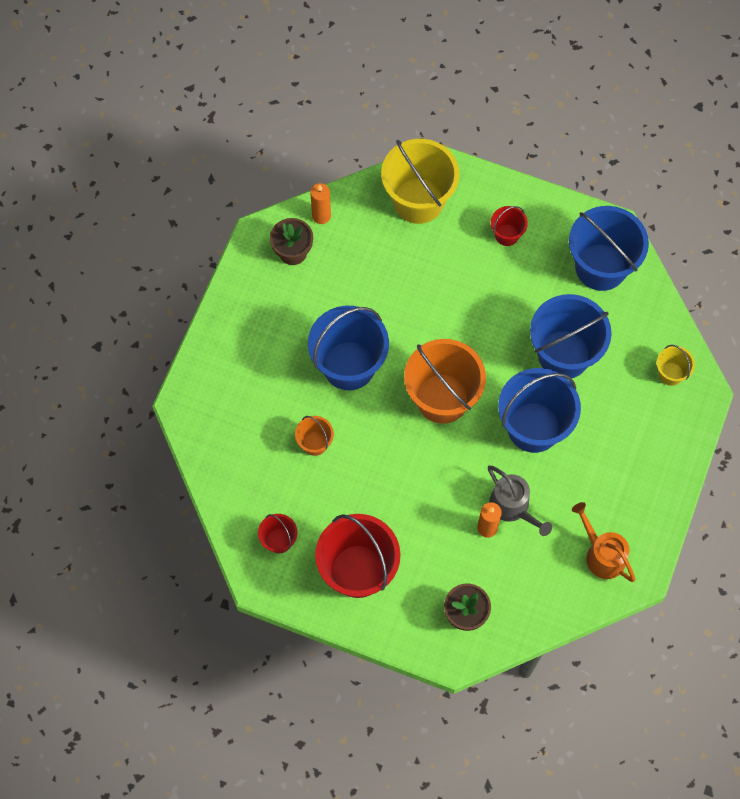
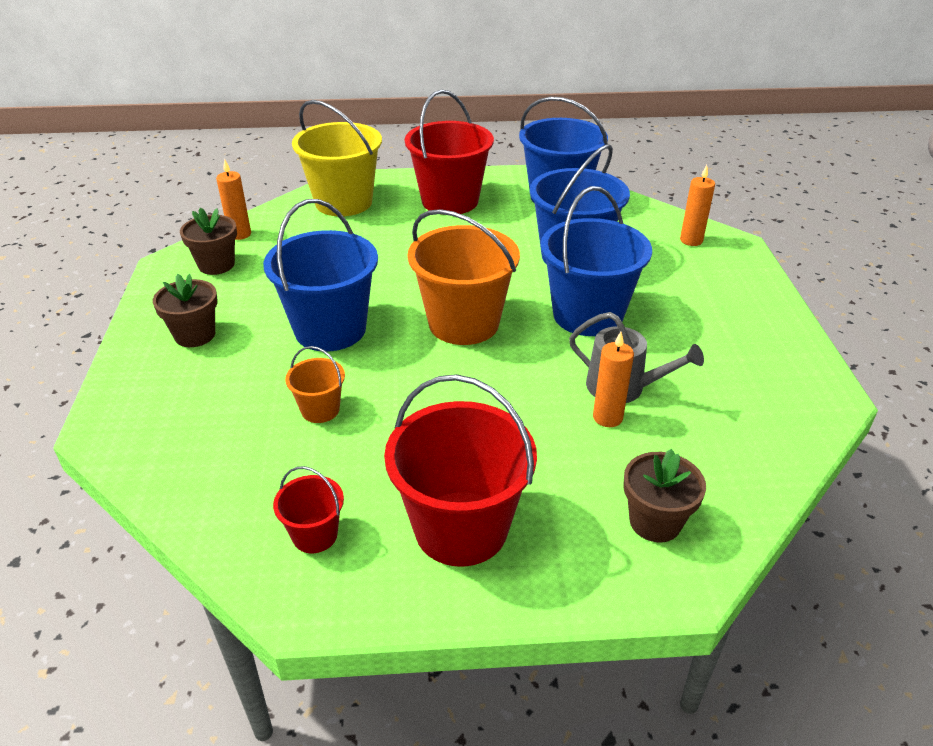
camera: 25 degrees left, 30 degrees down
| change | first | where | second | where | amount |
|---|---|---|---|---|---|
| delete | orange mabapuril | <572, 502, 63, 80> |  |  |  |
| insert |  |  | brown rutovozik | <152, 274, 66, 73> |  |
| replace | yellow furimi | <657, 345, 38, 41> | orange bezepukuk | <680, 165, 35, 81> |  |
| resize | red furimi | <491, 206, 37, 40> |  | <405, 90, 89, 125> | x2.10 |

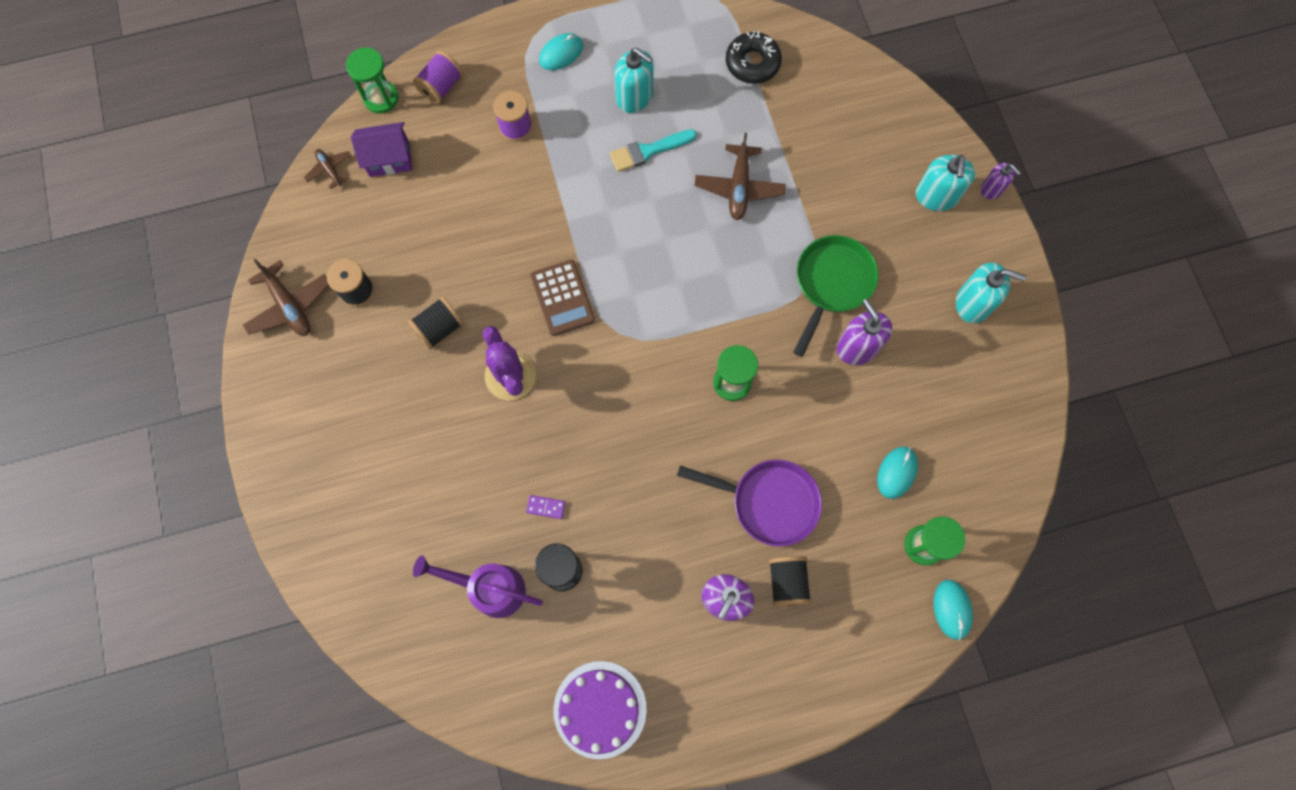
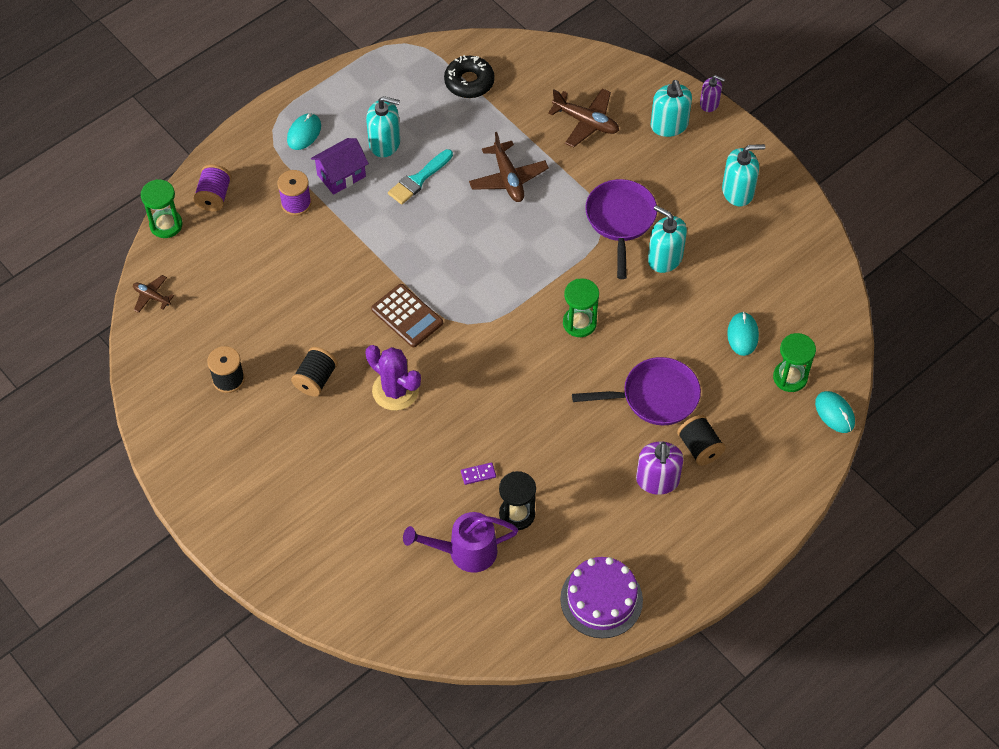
camera: 25 degrees left, 15 degrees down
| change | first | where | second | where | amount |
|---|---|---|---|---|---|
| move | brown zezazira | <243, 259, 86, 77> |  | <548, 88, 71, 60> |  |
| move | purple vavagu | <351, 122, 61, 55> |  | <311, 138, 58, 57> |  |
| recolor | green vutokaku | <794, 235, 84, 122> | purple vutokaku | <585, 179, 72, 100> |  |
| recolor | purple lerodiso | <836, 299, 56, 66> | turquoise lerodiso | <648, 205, 39, 68> |  |

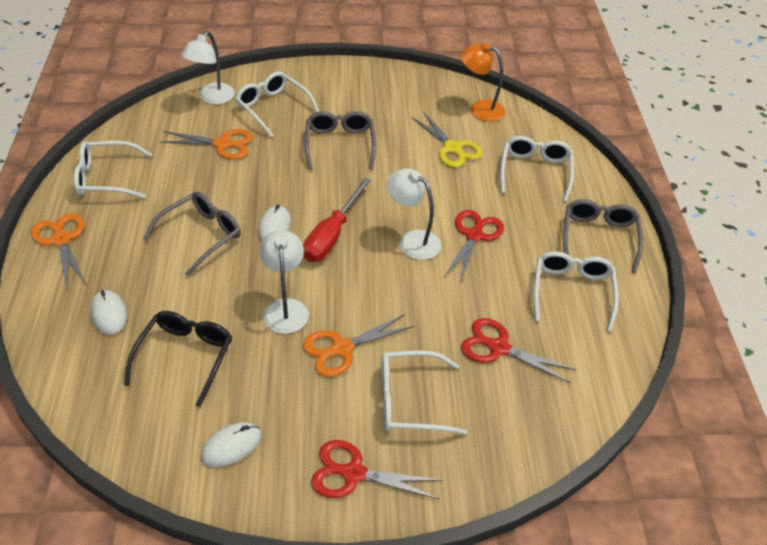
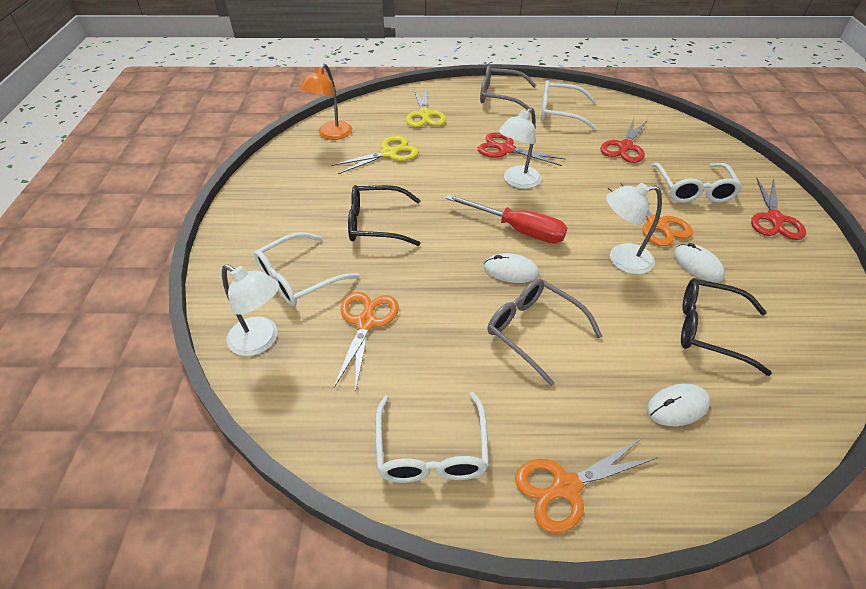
camera: 85 degrees left, 0 degrees up
| change | first | where | second | where | amount |
|---|---|---|---|---|---|
| move | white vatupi | <201, 422, 60, 45> |  | <674, 243, 51, 39> |  |
| replace | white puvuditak | <500, 136, 74, 66> | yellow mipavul | <406, 88, 40, 39> |  |
| recolor | grey puvuditak | <304, 111, 72, 59> | black puvuditak | <348, 185, 73, 61> |  |

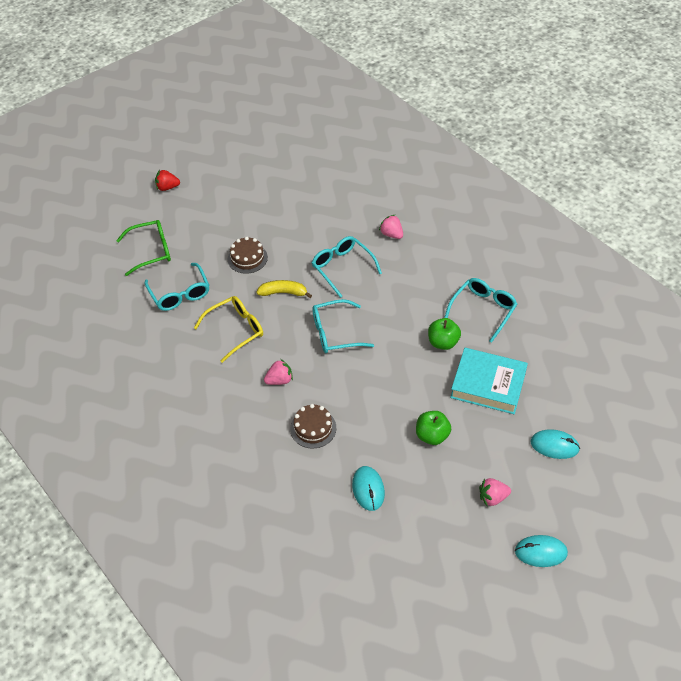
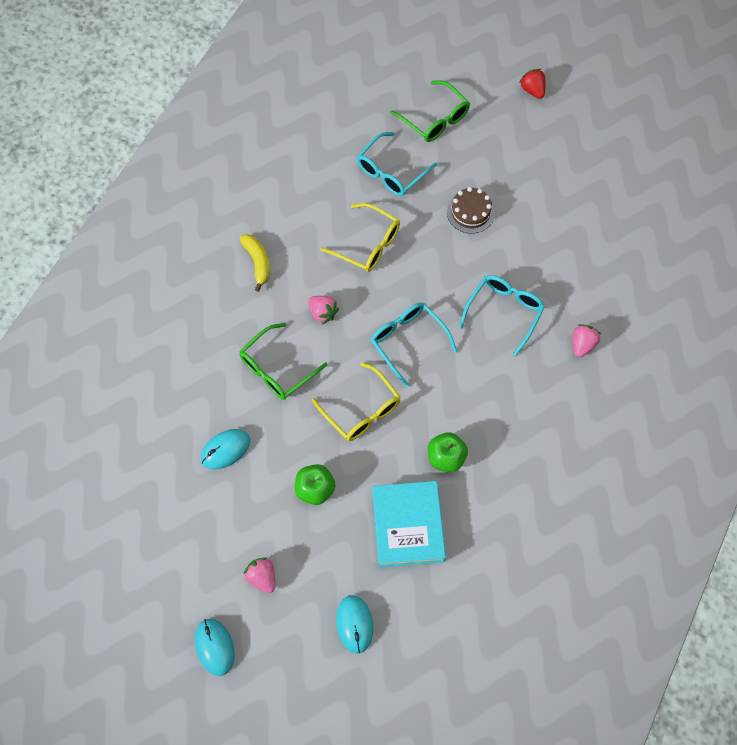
camera: 65 degrees right, 15 degrees up
| change | first | where | second | where | amount |
|---|---|---|---|---|---|
| delete | turquoise puvuditak | <444, 278, 73, 65> |  |  |  |
| insert |  |  | yellow puvuditak | <312, 362, 89, 79> |  |
| move | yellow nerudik | <256, 280, 56, 18> |  | <239, 234, 31, 58> |  |
| replace | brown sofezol | <290, 404, 46, 45> | green puvuditak | <239, 323, 89, 77> |  |

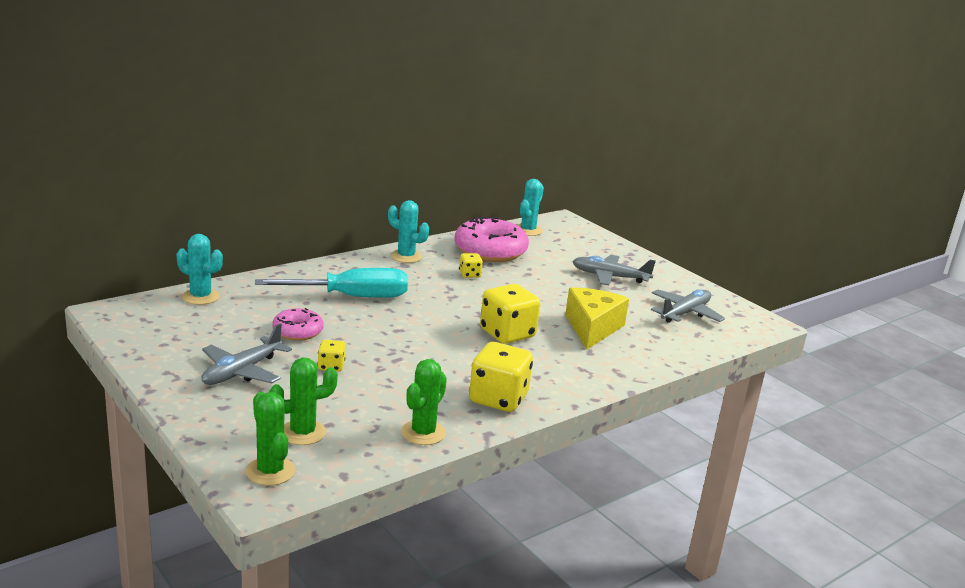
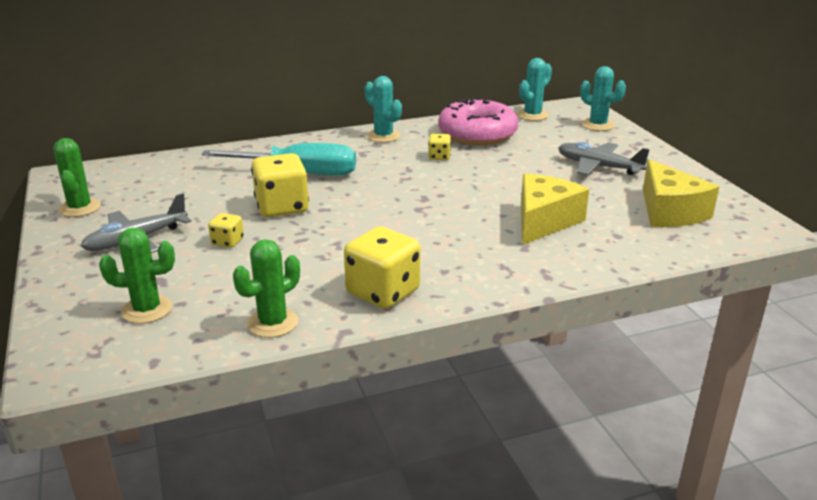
camera: 20 degrees right, 5 degrees up
| change | first | where | second | where | amount |
|---|---|---|---|---|---|
| delete | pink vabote | <272, 308, 52, 33> |  |  |  |
| move | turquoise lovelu | <176, 234, 47, 71> |  | <580, 66, 46, 65> |  |
| move | green lovelu | <246, 392, 49, 94> |  | <53, 138, 48, 79> |  |
| move | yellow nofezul | <480, 284, 60, 60> |  | <251, 153, 58, 64> |  |
| replace | grey zezazira | <651, 289, 74, 34> | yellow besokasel | <643, 159, 76, 68> |  |

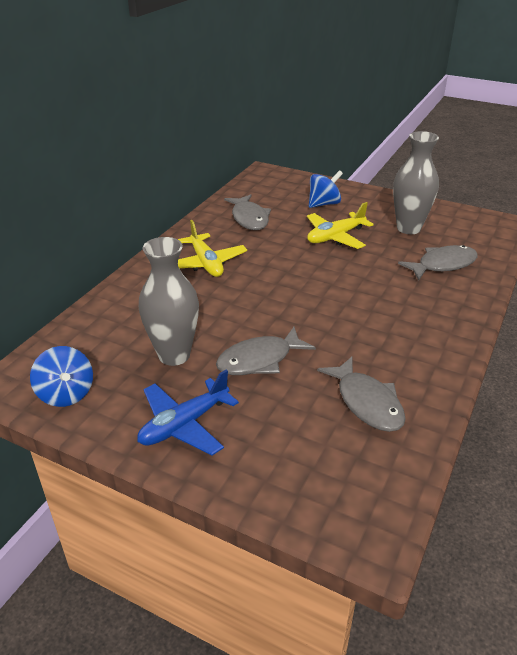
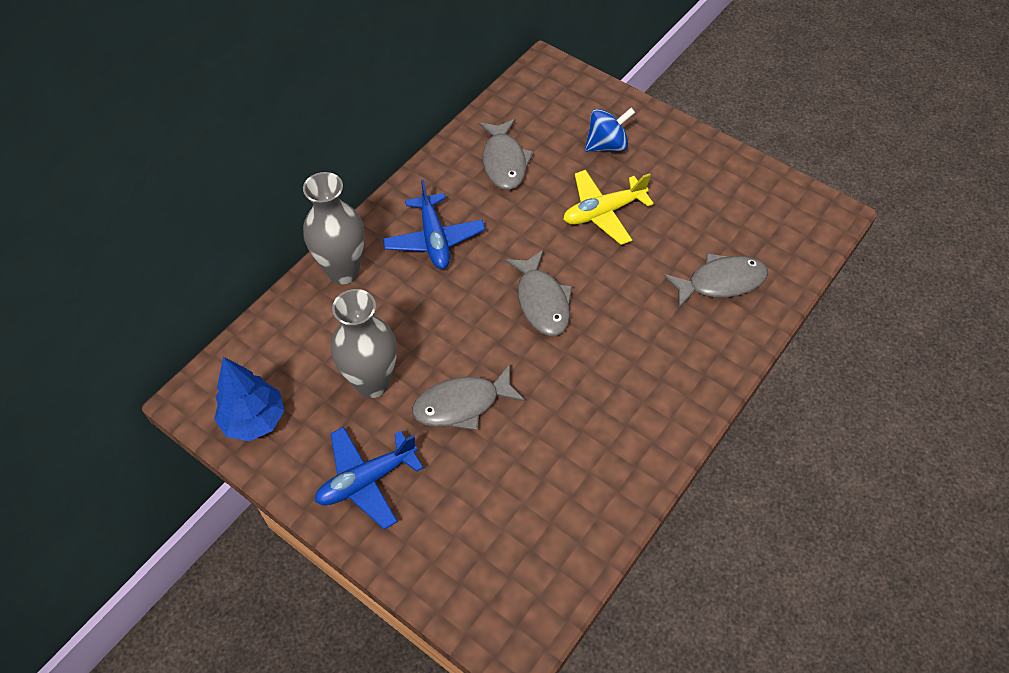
camera: 10 degrees right, 20 degrees up
| change | first | where | second | where | amount |
|---|---|---|---|---|---|
| move | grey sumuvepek | <317, 356, 89, 76> |  | <505, 250, 68, 86> |  |
| move | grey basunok | <393, 131, 46, 103> |  | <303, 172, 62, 112> |  |
| replace | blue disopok | <30, 346, 63, 61> | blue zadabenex | <214, 357, 70, 84> |  |
| recolor | yellow zezazira | <178, 220, 69, 57> | blue zezazira | <383, 180, 102, 89> |  |

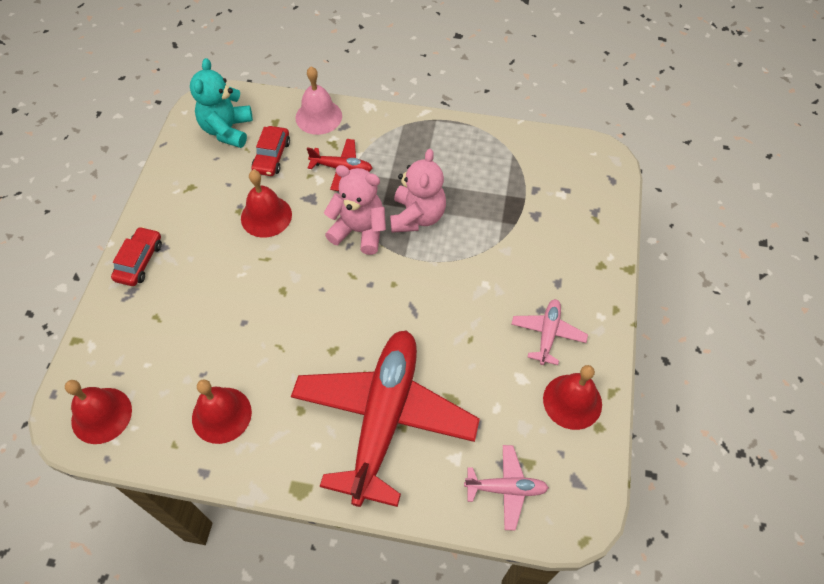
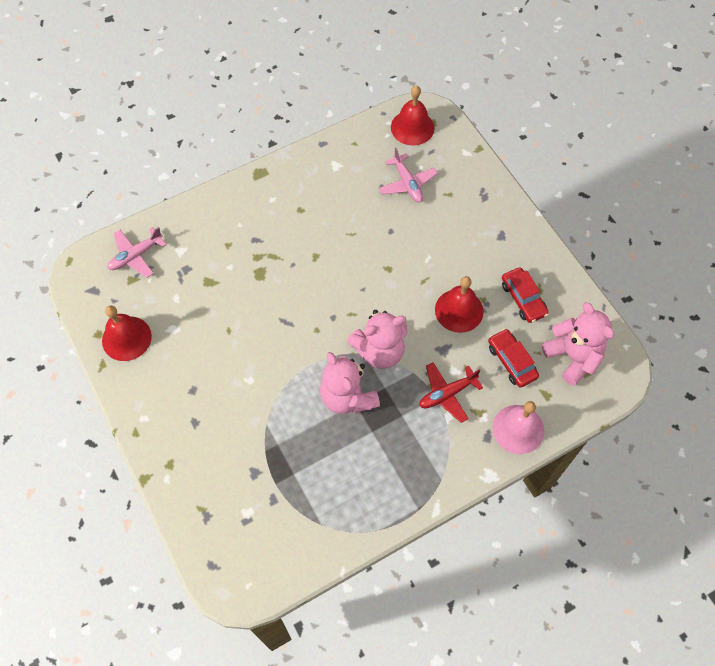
camera: 140 degrees right, 5 degrees up
| change | first | where | second | where | amount |
|---|---|---|---|---|---|
| delete | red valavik | <192, 379, 60, 65> |  |  |  |
| delete | red zezazira | <291, 330, 189, 177> |  |  |  |
| move | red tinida | <111, 227, 51, 59> |  | <502, 267, 47, 56> |  |
| move | pink zezazira | <511, 299, 77, 66> |  | <379, 147, 59, 55> |  |
| recolor | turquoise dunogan | <190, 58, 63, 90> | pink dunogan | <542, 302, 72, 84> |  |

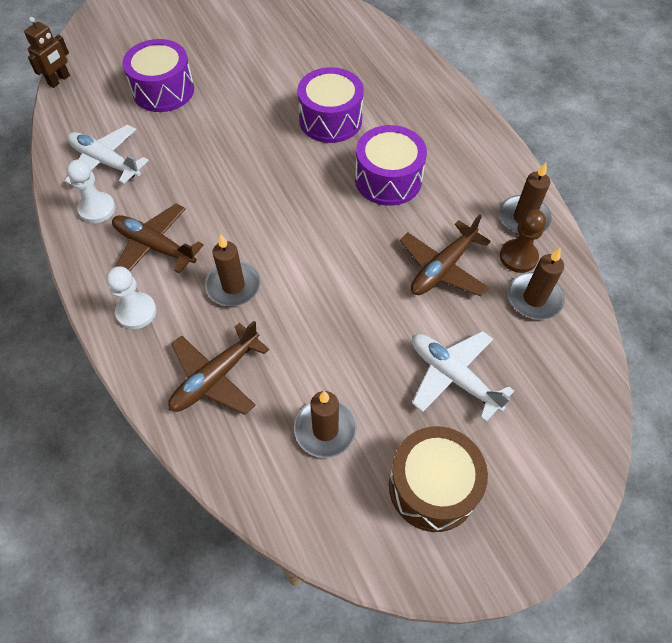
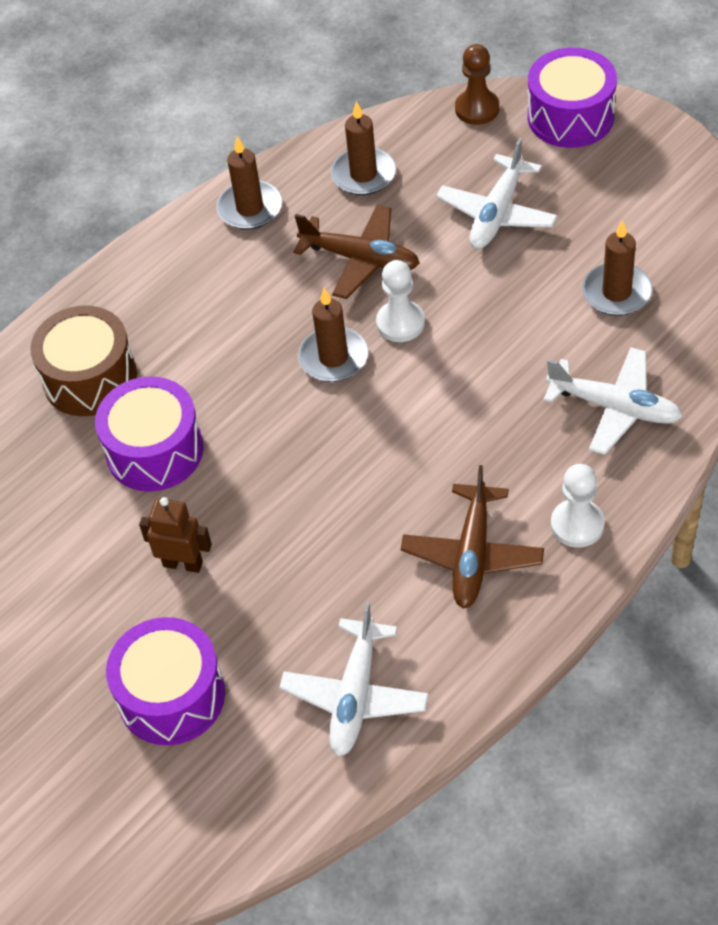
camera: 105 degrees left, 5 degrees down
| change | first | where | second | where | amount |
|---|---|---|---|---|---|
| move | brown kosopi | <24, 17, 46, 71> |  | <139, 497, 73, 76> |  |
| move | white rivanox | <66, 160, 49, 63> |  | <376, 260, 49, 82> |  |
| move | brown bezepukuk | <205, 234, 56, 73> |  | <298, 288, 70, 94> |  |
| move | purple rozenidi | <355, 125, 72, 81> |  | <528, 48, 89, 100> |  |
| move | brown rozenidi | <389, 426, 99, 106> |  | <30, 305, 107, 111> |  |
| move | brown rivanox | <500, 209, 46, 64> |  | <455, 44, 44, 81> |  |
| recolor | brown zezazira | <168, 321, 101, 94> | white zezazira | <543, 347, 140, 108> |  |

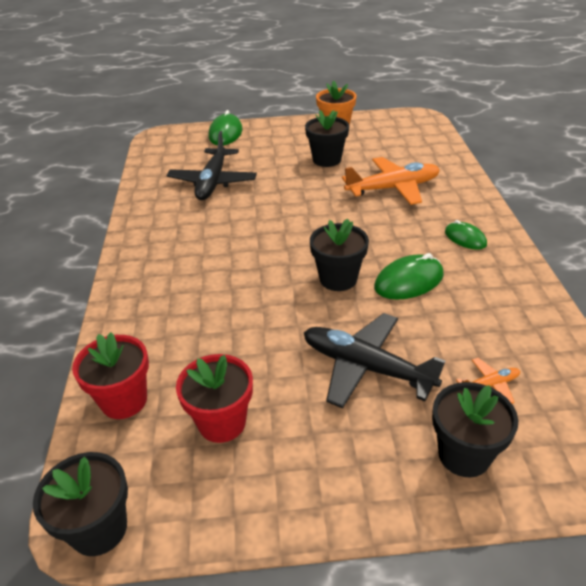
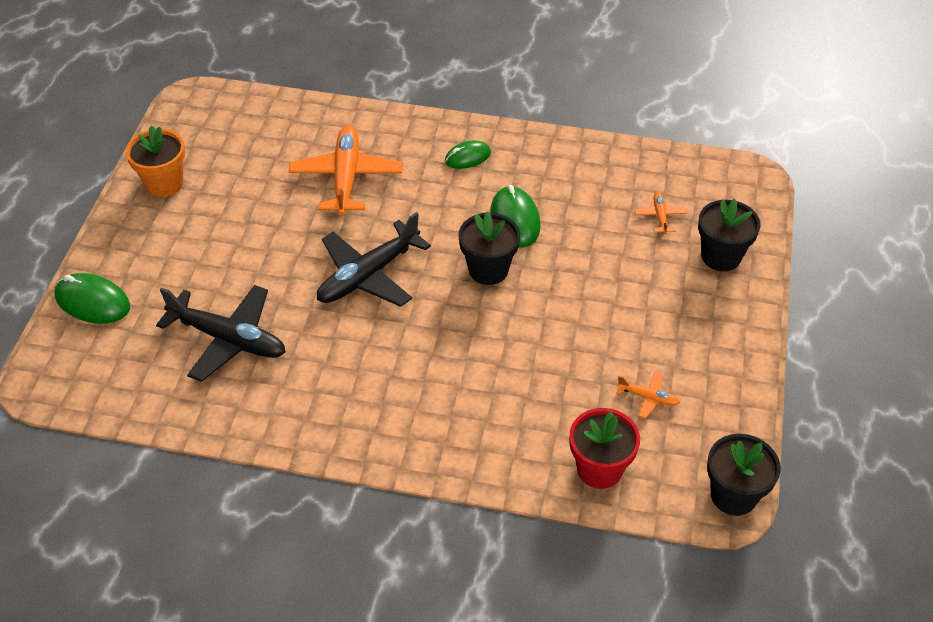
camera: 75 degrees left, 10 degrees up
| change | first | where | second | where | amount |
|---|---|---|---|---|---|
| delete | black rutovozik | <305, 110, 44, 57> |  |  |  |
| move | black zezazira | <304, 313, 141, 95> |  | <317, 212, 114, 95> |  |
| replace | red rutovozik | <176, 354, 77, 89> | orange zezazira | <616, 371, 64, 48> |  |

